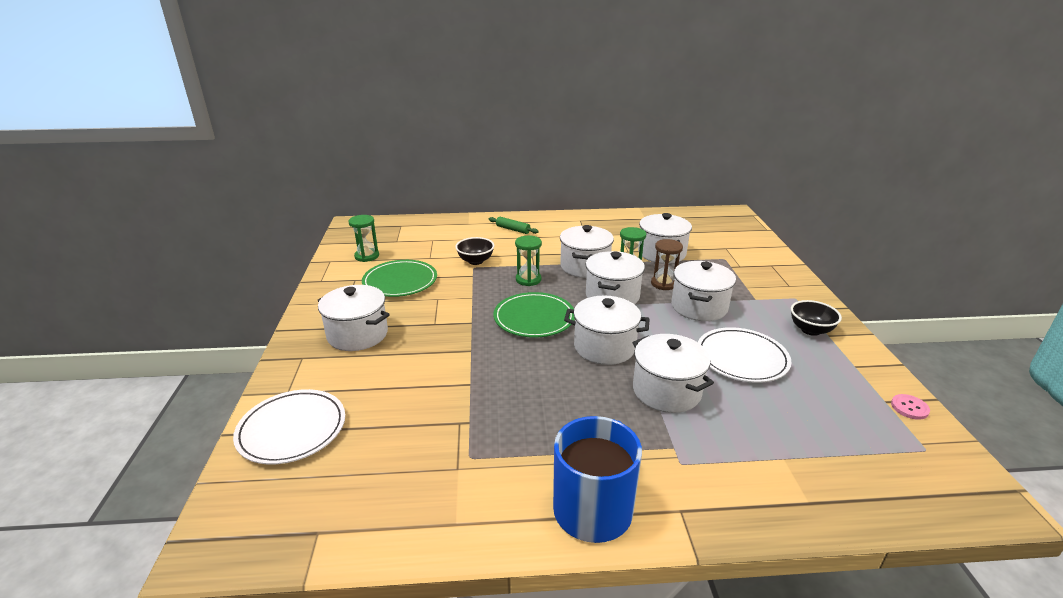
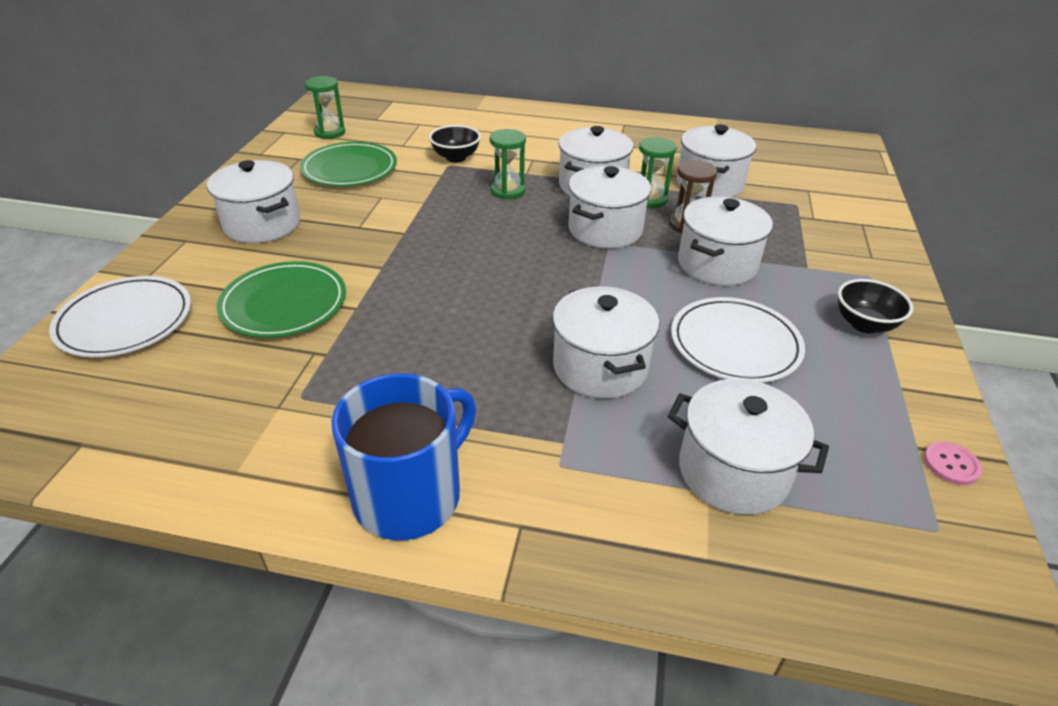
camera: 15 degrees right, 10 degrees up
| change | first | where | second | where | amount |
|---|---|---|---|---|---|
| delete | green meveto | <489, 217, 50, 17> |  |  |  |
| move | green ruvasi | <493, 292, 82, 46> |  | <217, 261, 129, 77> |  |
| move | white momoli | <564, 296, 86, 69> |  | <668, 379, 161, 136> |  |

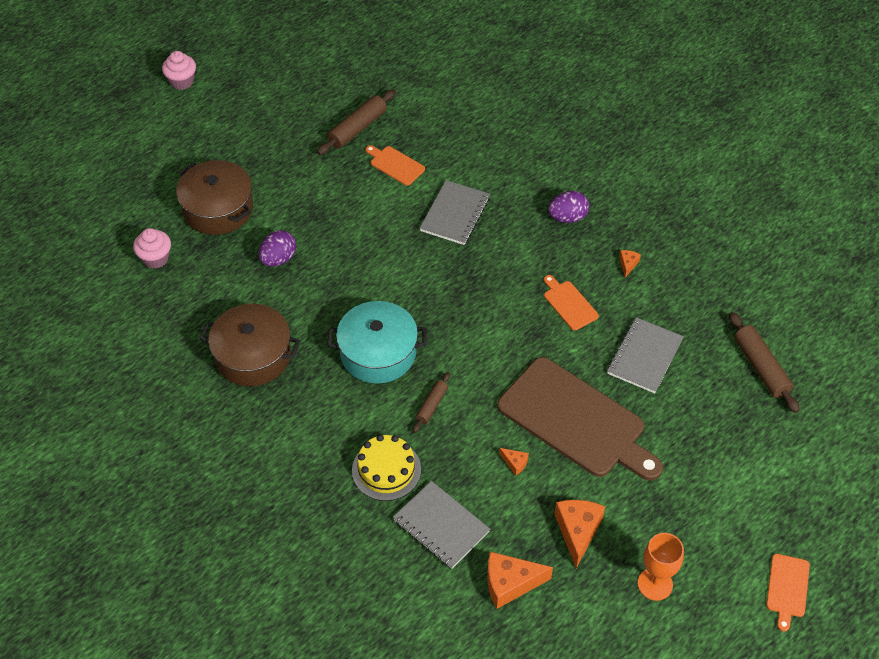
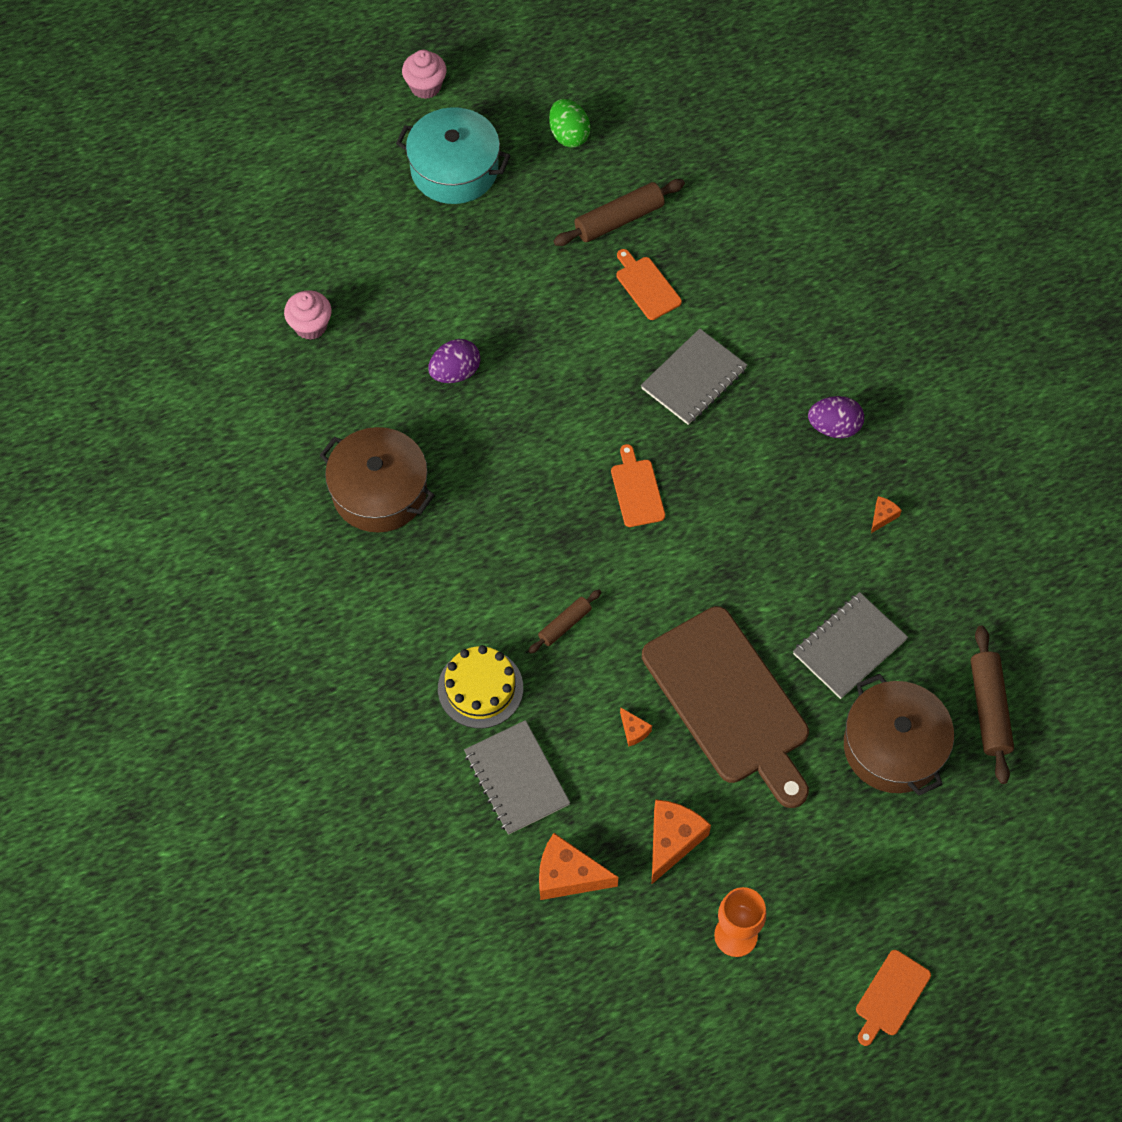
camera: 20 degrees right, 10 degrees up
| change | first | where | second | where | amount |
|---|---|---|---|---|---|
| insert |  |  | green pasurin | <549, 99, 41, 49> |  |
| move | brown momoli | <176, 160, 77, 75> |  | <844, 674, 110, 121> |  |
| move | turquoise momoli | <328, 301, 99, 83> |  | <396, 107, 114, 97> |  |
| move | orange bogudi | <544, 275, 55, 55> |  | <611, 444, 54, 83> |  |

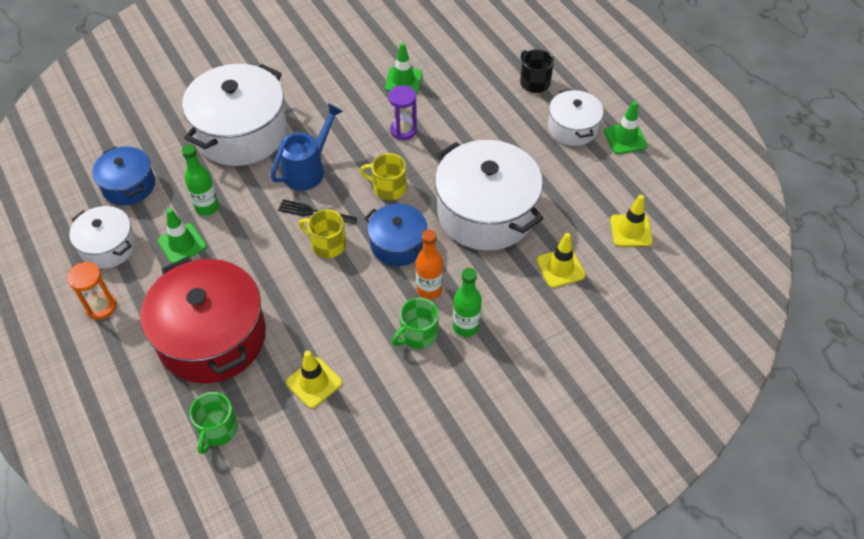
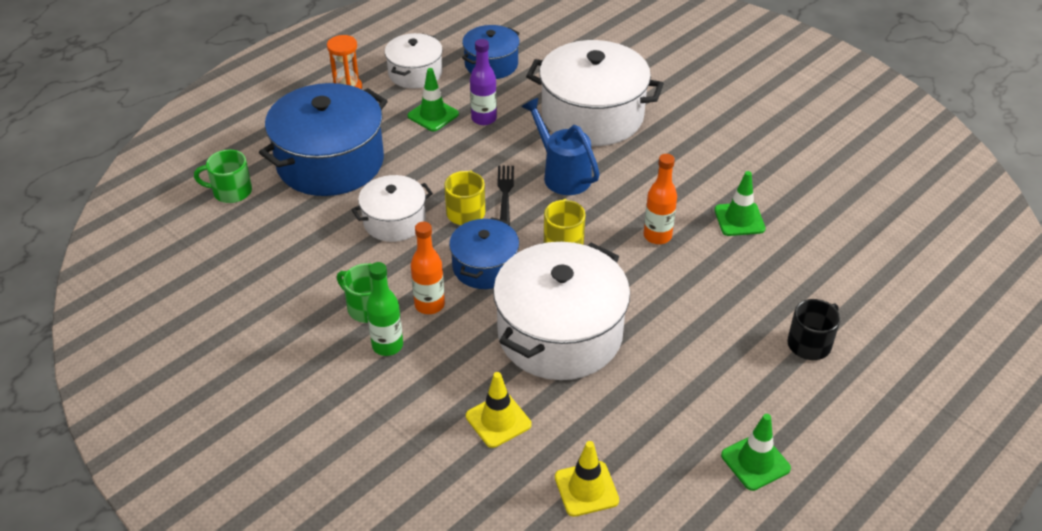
camera: 75 degrees right, 10 degrees down
| change | first | where | second | where | amount |
|---|---|---|---|---|---|
| delete | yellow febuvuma | <286, 350, 56, 58> |  |  |  |
| move | white momoli | <548, 89, 56, 57> |  | <351, 175, 82, 67> |  |
| replace | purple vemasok | <388, 85, 29, 55> | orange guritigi | <644, 154, 33, 90> |  |
| recolor | red momoli | <140, 256, 126, 127> | blue momoli | <259, 83, 129, 113> |  |
| recolor | green guritigi | <182, 144, 37, 72> | purple guritigi | <470, 39, 27, 86> |  |
| rotate | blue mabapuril | <270, 103, 73, 88> |  | <521, 98, 79, 97> | 150 degrees counterclockwise |

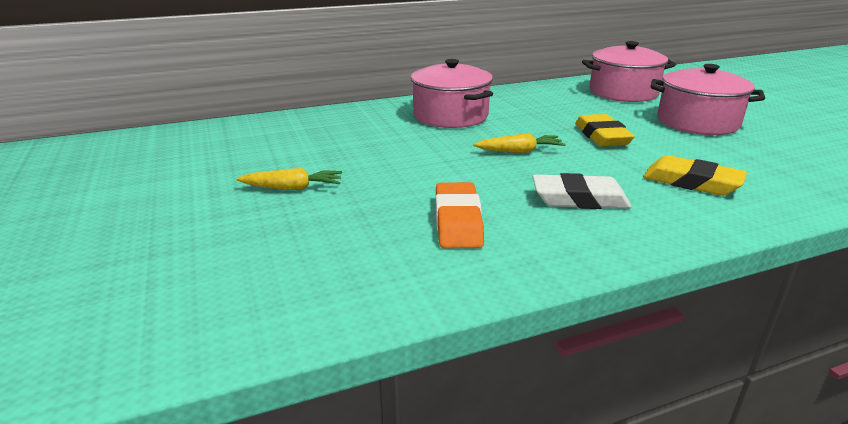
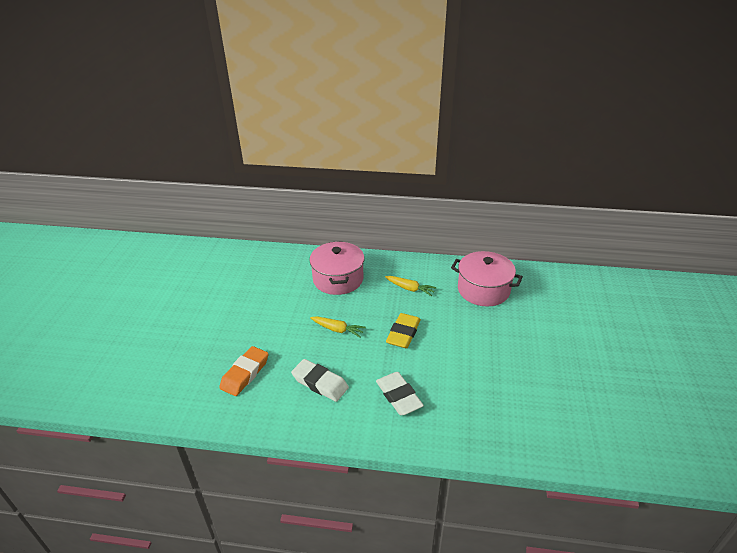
camera: 30 degrees right, 10 degrees up
| change | first | where | second | where | amount |
|---|---|---|---|---|---|
| delete | pink momoli | <651, 64, 114, 71> |  |  |  |
| move | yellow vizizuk | <236, 168, 106, 22> |  | <385, 276, 52, 20> |  |
| recolor | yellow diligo | <643, 155, 104, 41> | white diligo | <376, 372, 48, 43> |  |

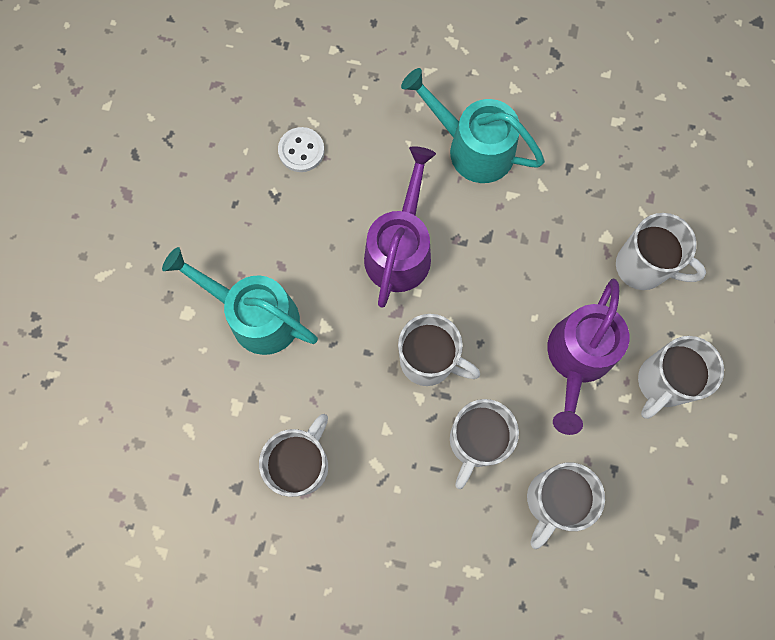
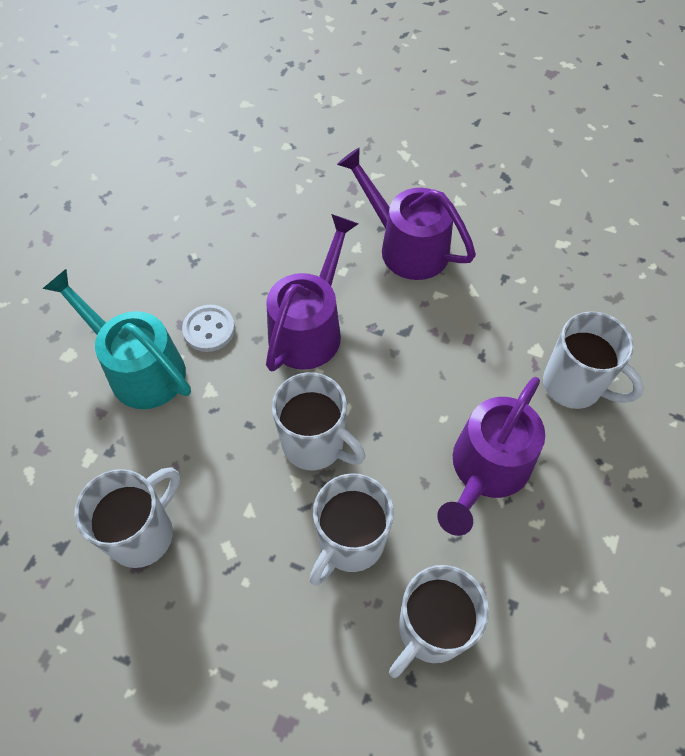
camera: 10 degrees right, 15 degrees down
| change | first | where | second | where | amount |
|---|---|---|---|---|---|
| delete | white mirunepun | <638, 336, 86, 83> |  |  |  |
| move | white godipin | <278, 127, 47, 45> |  | <182, 305, 53, 47> |  |
| recolor | turquoise mabapuril | <401, 68, 144, 115> | purple mabapuril | <337, 148, 139, 132> |  |

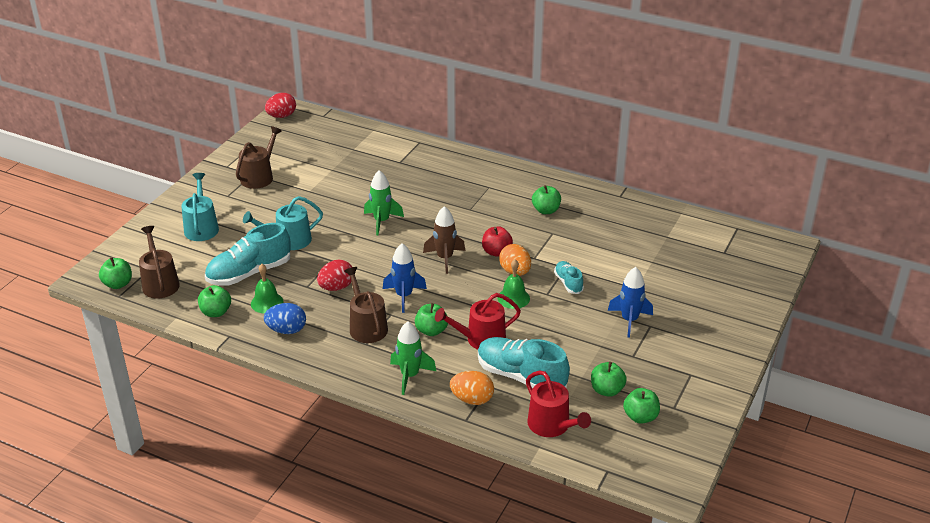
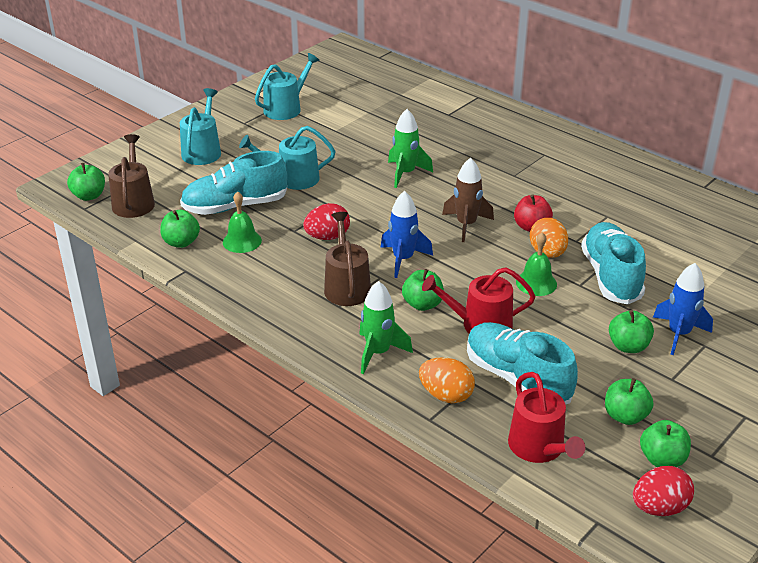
camera: 15 degrees right, 0 degrees up
| change | first | where | second | where | amount |
|---|---|---|---|---|---|
| delete | blue pasurin | <264, 303, 42, 31> |  |  |  |
| move | red pasurin | <265, 93, 31, 25> |  | <633, 466, 61, 50> |  |
| move | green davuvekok | <532, 185, 29, 29> |  | <609, 310, 45, 43> |  |
| recolor | brown mabapuril | <236, 126, 46, 63> | turquoise mabapuril | <255, 53, 64, 67> |  |
| resize | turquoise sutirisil | <554, 261, 30, 33> |  | <581, 222, 65, 83> | x1.92 |

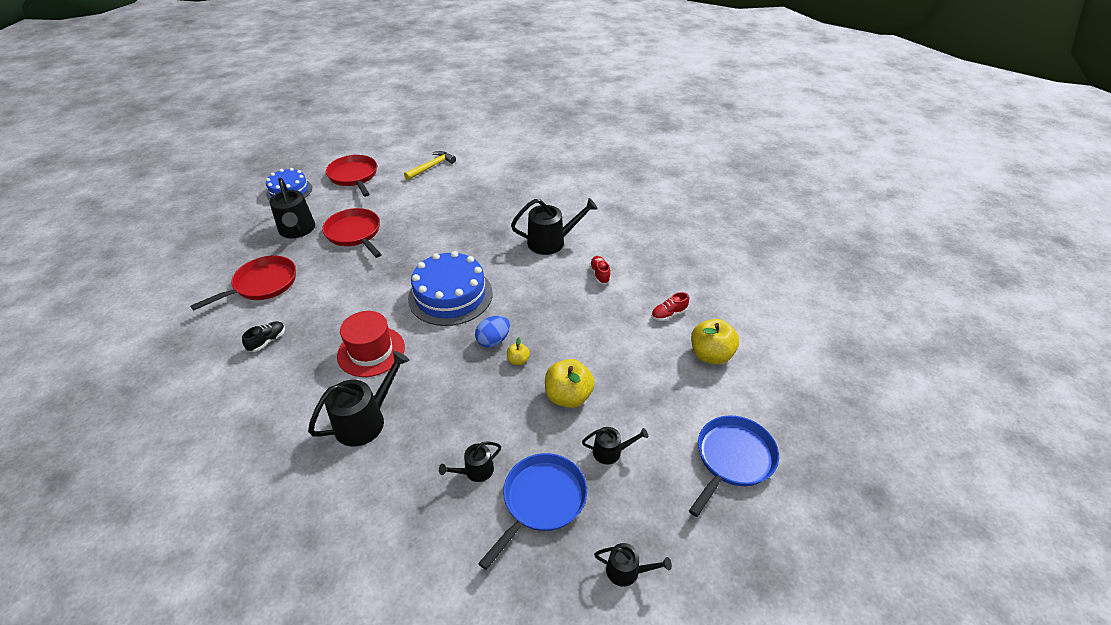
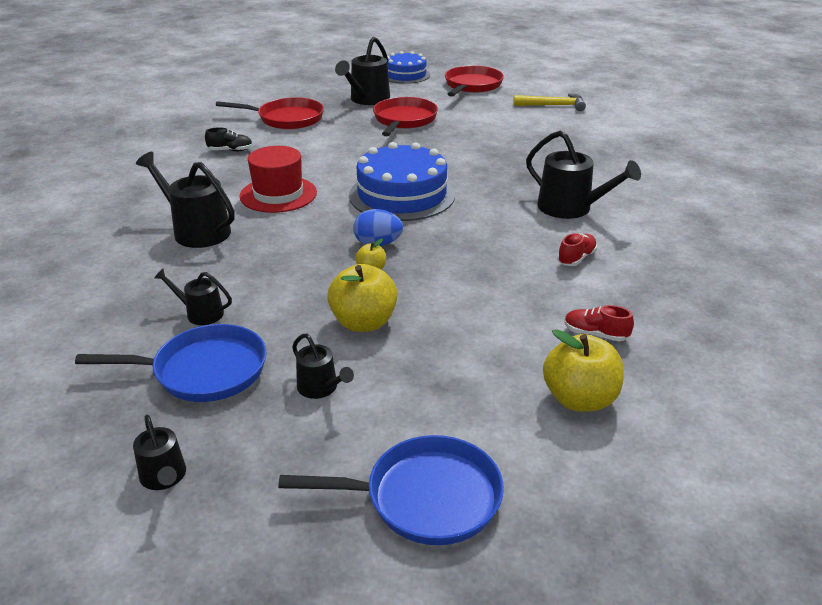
camera: 50 degrees right, 10 degrees down
| change | first | where | second | where | amount |
|---|---|---|---|---|---|
| rotate | black mabapuril | <308, 351, 102, 96> |  | <136, 152, 99, 96> | 150 degrees counterclockwise |

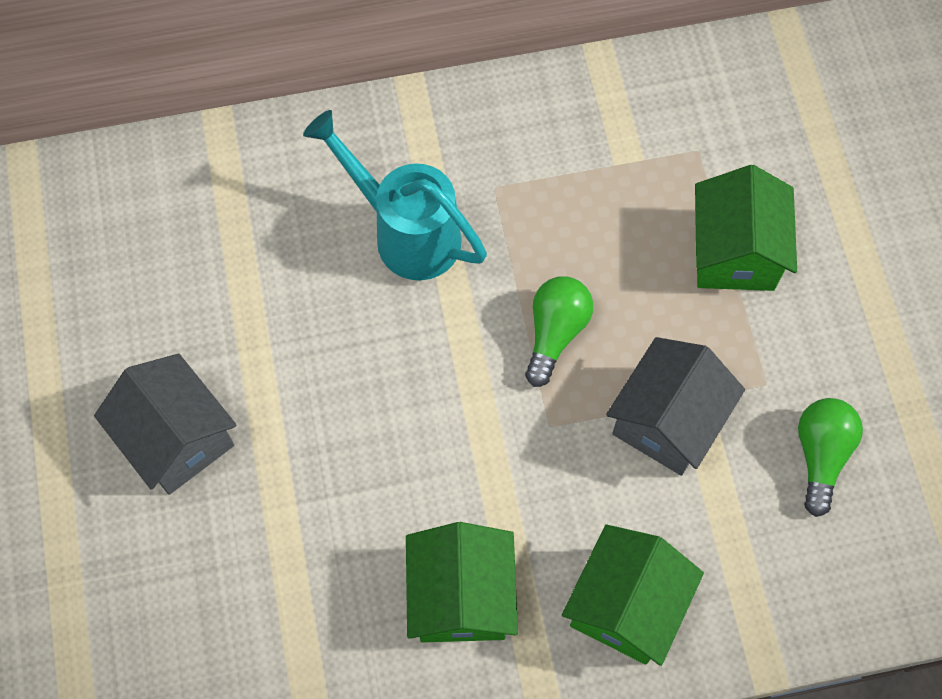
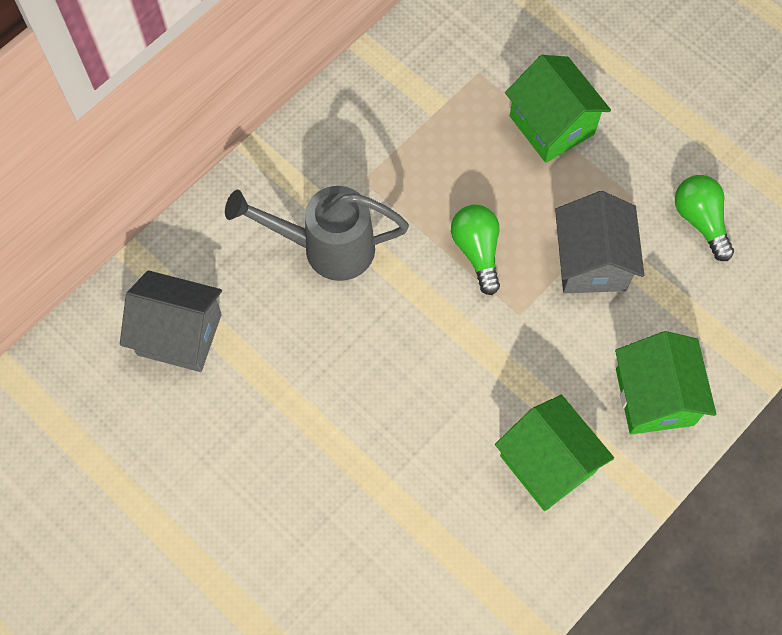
camera: 35 degrees left, 0 degrees up
| change | first | where | second | where | amount |
|---|---|---|---|---|---|
| move | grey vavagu | <94, 354, 142, 141> |  | <120, 270, 102, 102> |  |
| recolor | turquoise mabapuril | <303, 110, 184, 170> | grey mabapuril | <225, 186, 184, 95> |  |

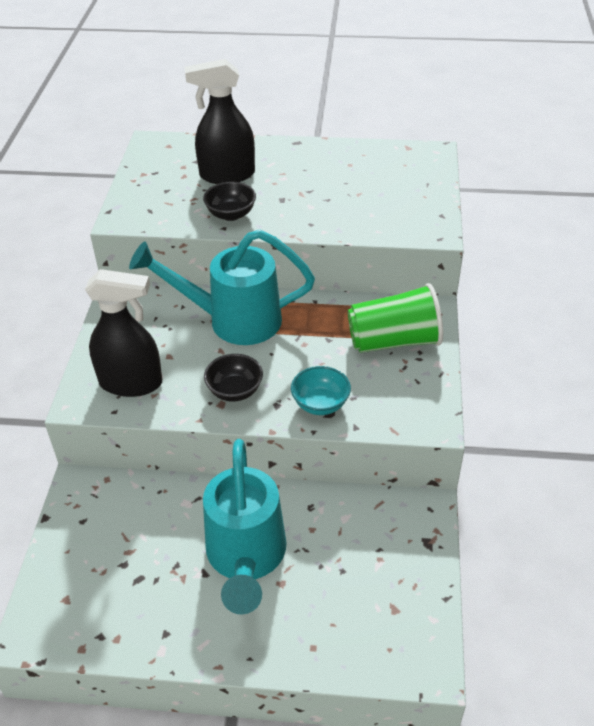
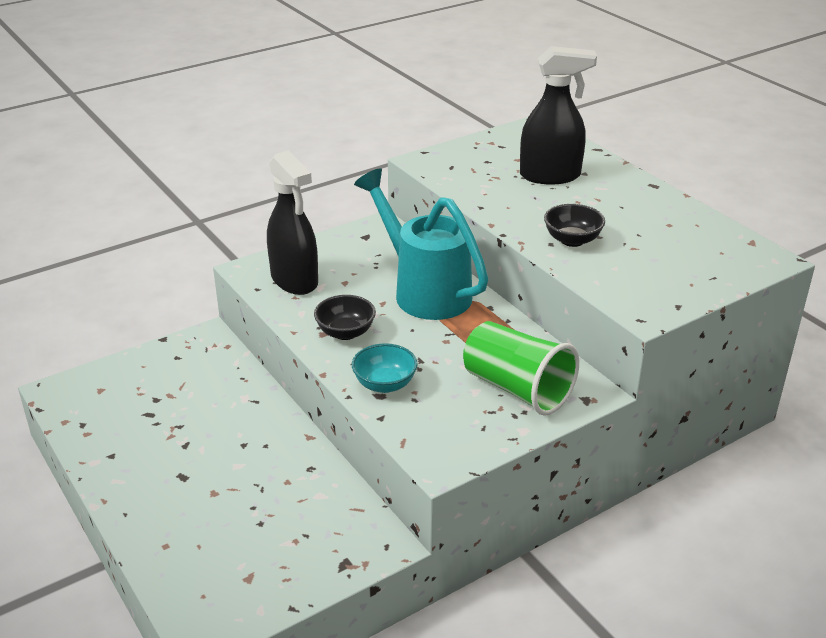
camera: 50 degrees right, 10 degrees down
| change | first | where | second | where | amount |
|---|---|---|---|---|---|
| delete | turquoise mabapuril | <203, 439, 83, 176> |  |  |  |
| move | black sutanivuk | <203, 181, 53, 40> |  | <544, 204, 61, 43> |  |
| rotate | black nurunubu | <185, 59, 70, 125> |  | <520, 46, 77, 138> | 135 degrees clockwise |

